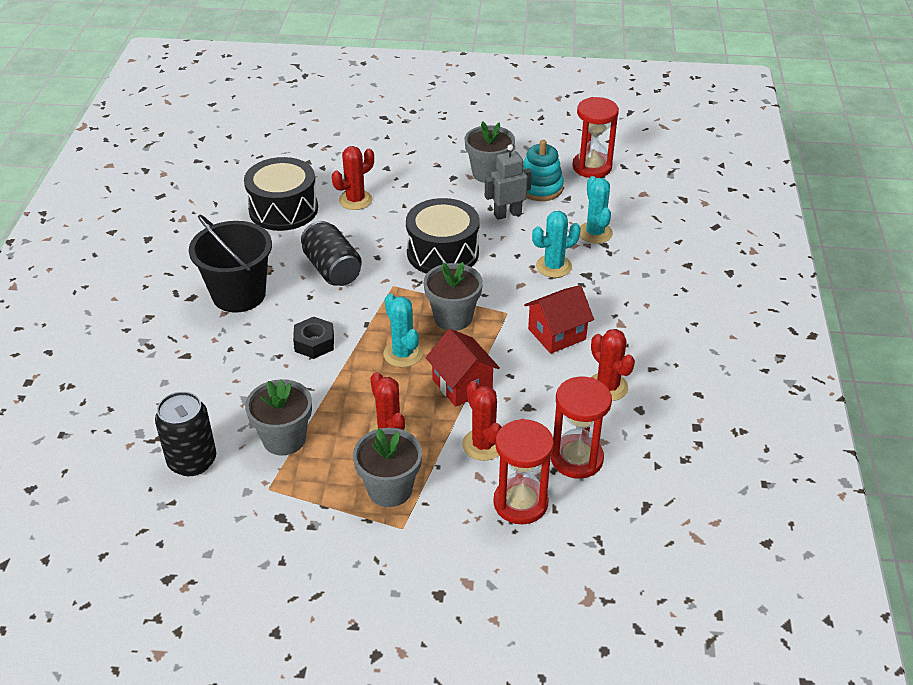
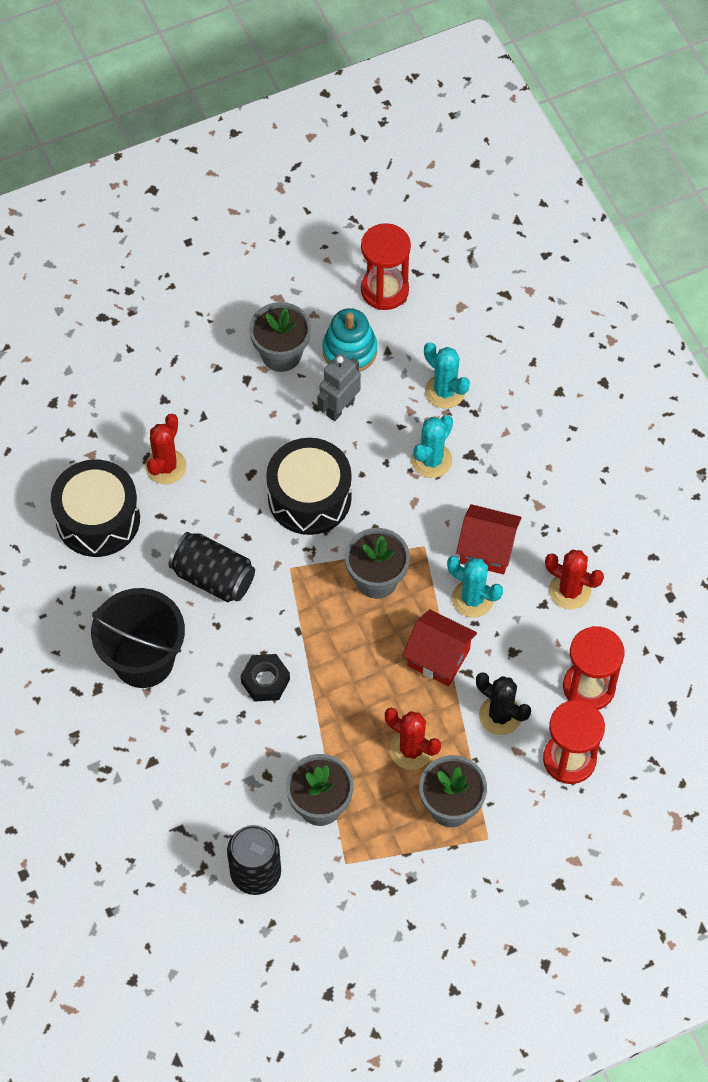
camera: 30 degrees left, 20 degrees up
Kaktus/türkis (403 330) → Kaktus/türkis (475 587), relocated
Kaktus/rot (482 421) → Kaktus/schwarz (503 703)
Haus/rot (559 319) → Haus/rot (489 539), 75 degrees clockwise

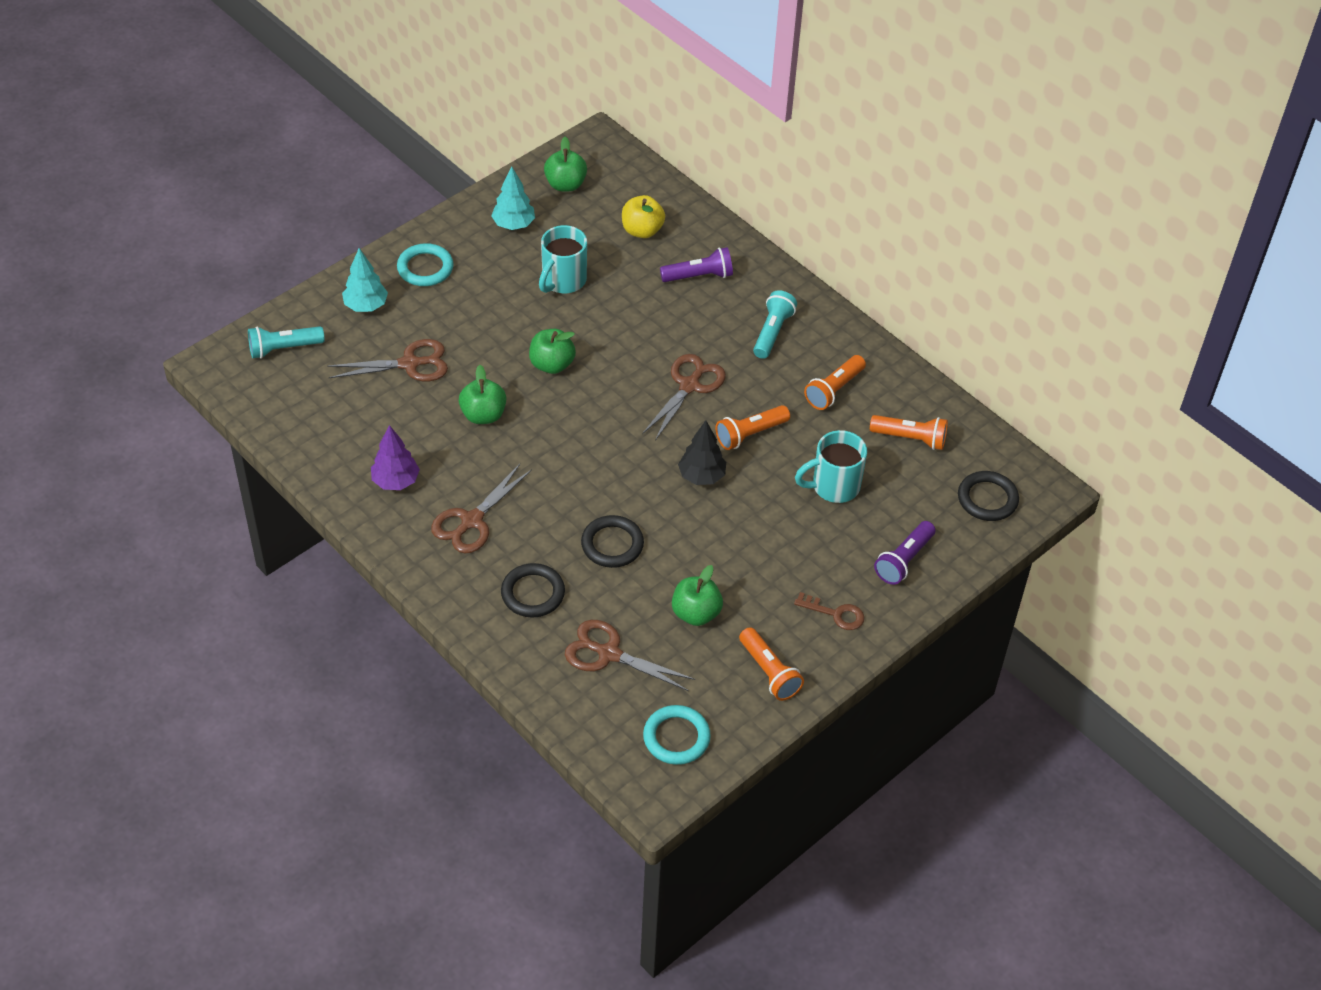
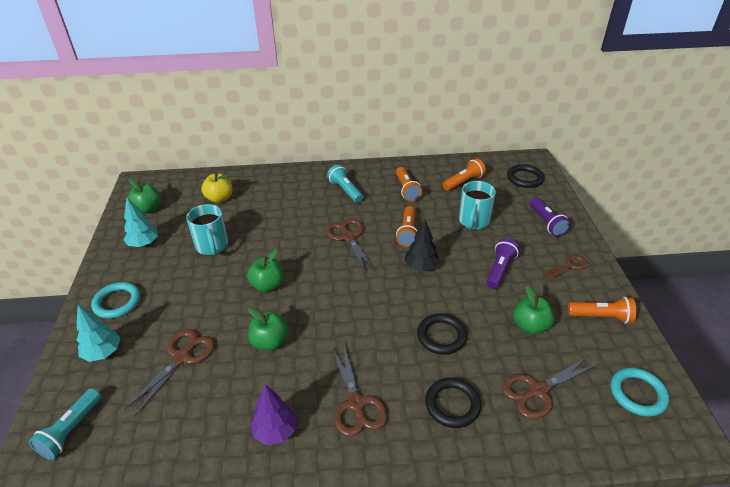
camera: 50 degrees left, 10 degrees down
Taschenlampe/lila (696 264) → Taschenlampe/lila (502 263), relocated

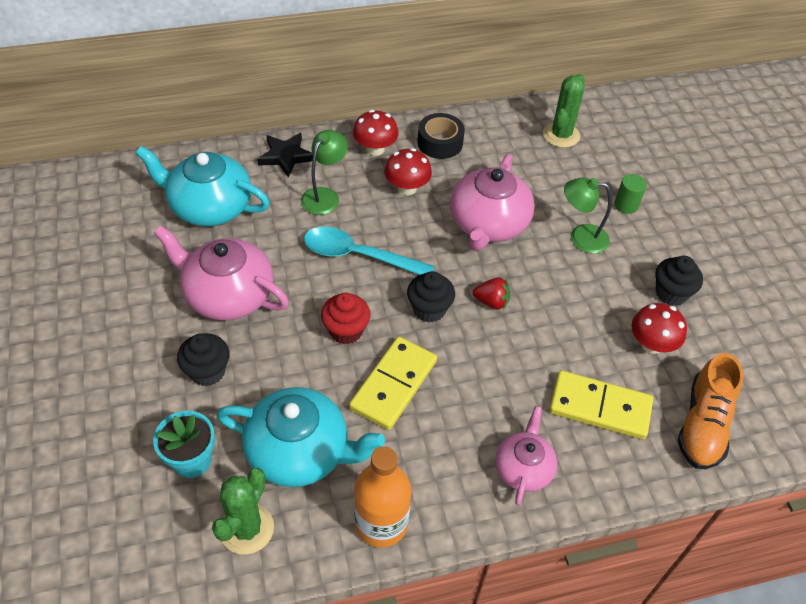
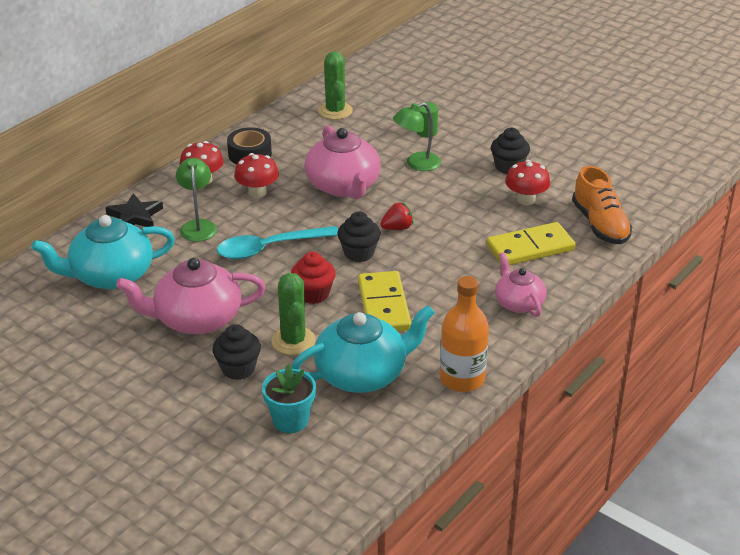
camera: 35 degrees left, 15 degrees down
Kaktus/grün (243 511) → Kaktus/grün (293 314), relocated

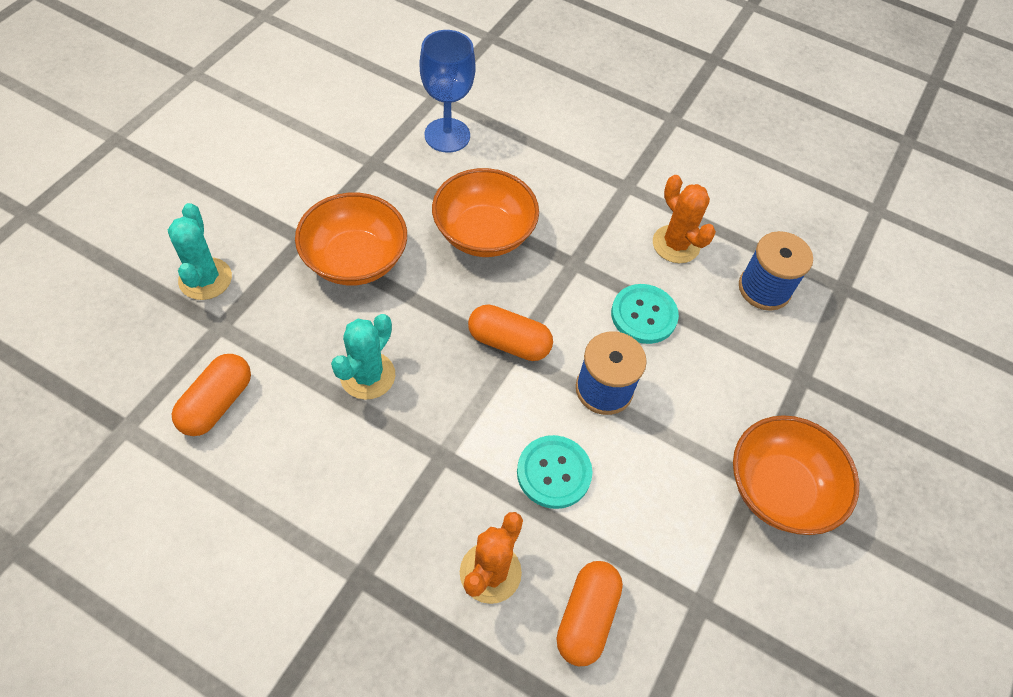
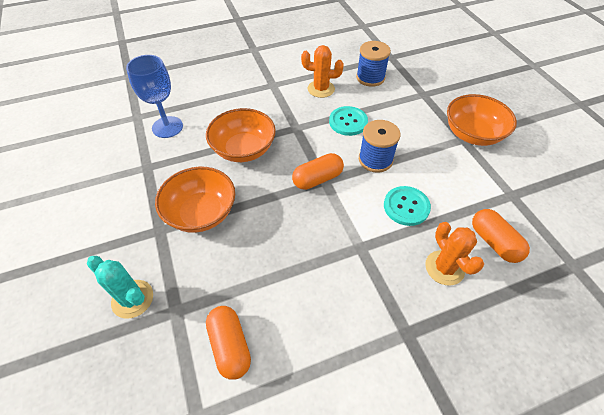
camera: 45 degrees left, 5 degrees down
Kaktus/türkis (363 357) → -

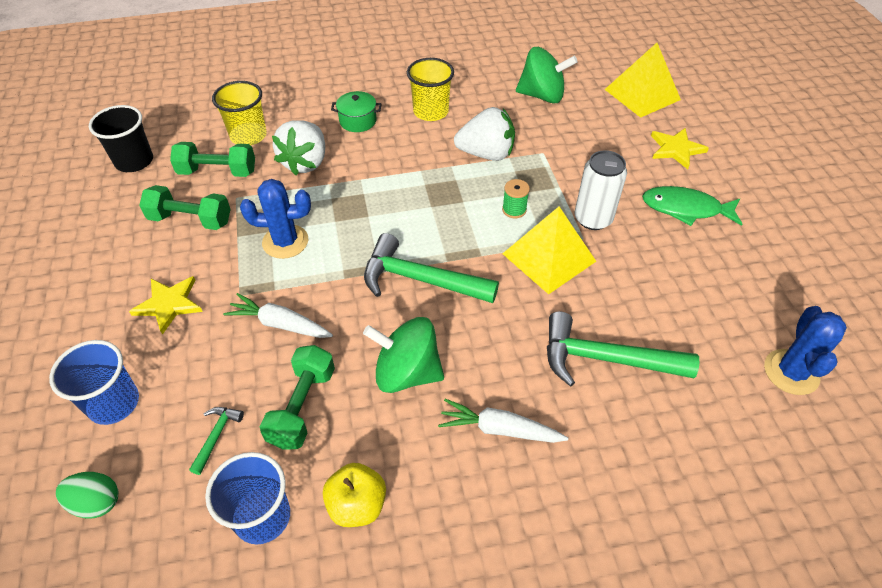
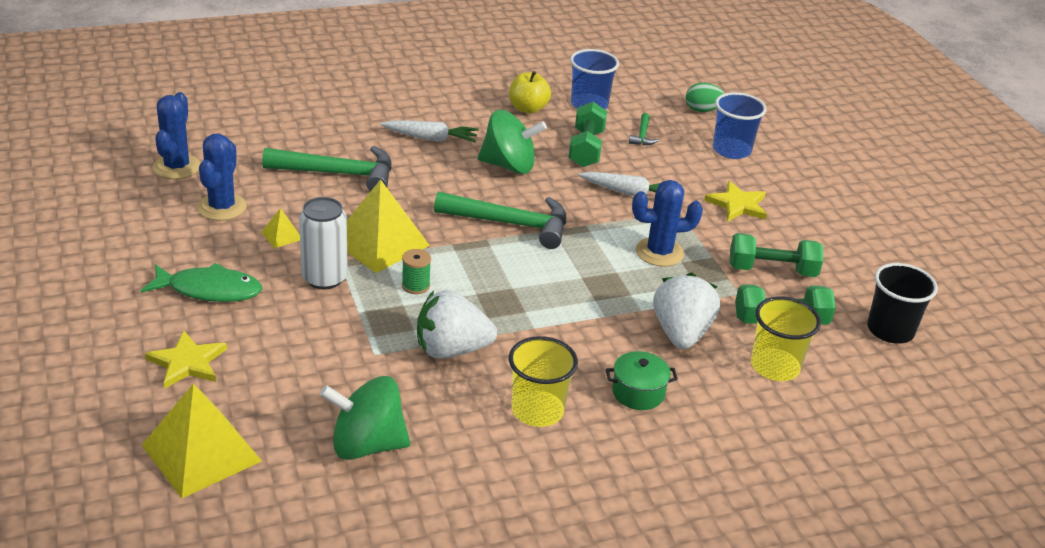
camera: 170 degrees right, 15 degrees down
- → Kaktus/blau (222 177)
- → Pyramide/gelb (280 228)

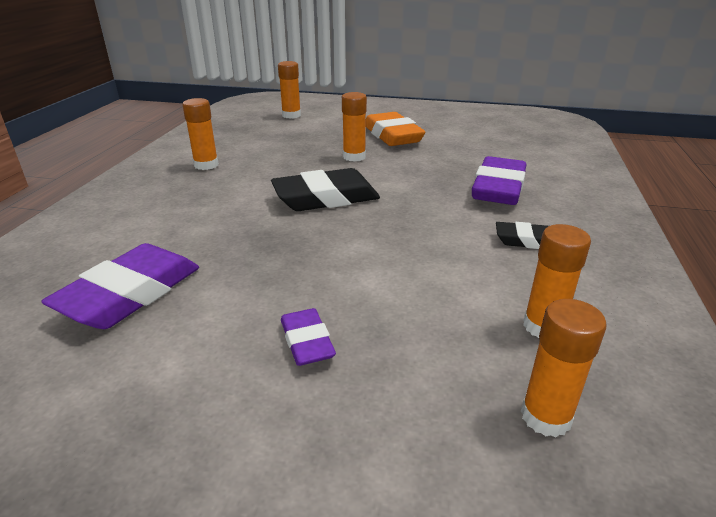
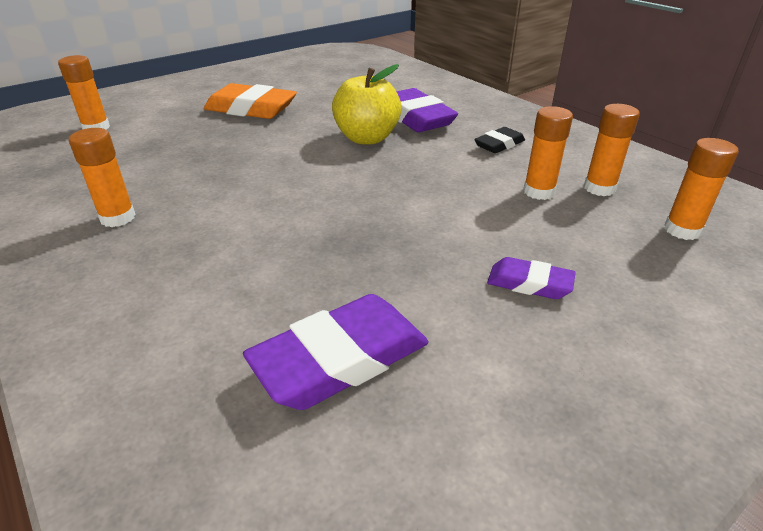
camera: 50 degrees left, 5 degrees up
Radiergummi/schwarz (325 189) → -
- → Apfel/gelb (367 104)
Klebestift/orange (354 127) → Klebestift/orange (548 153), relocated
Radiergummi/lila (120 286) → Radiergummi/lila (336 352), 75 degrees clockwise

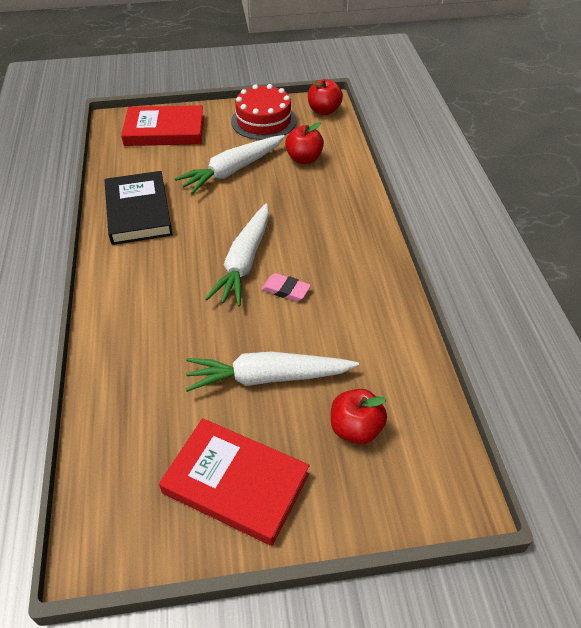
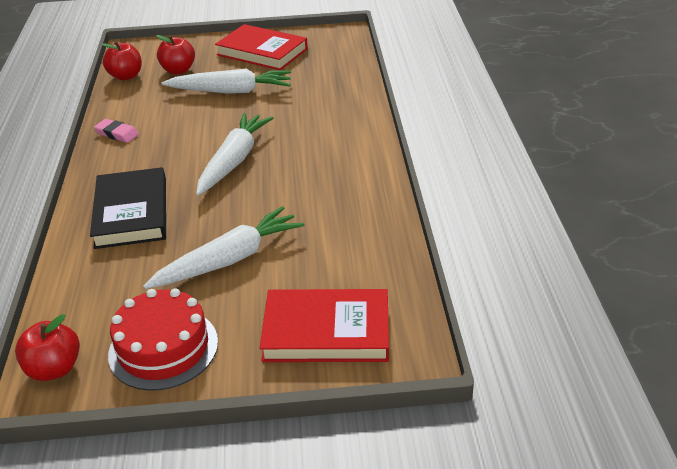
camera: 175 degrees left, 10 degrees down
Buch/schwarz (138 208) → Buch/schwarz (128 208), relocated
Radiergummi/rosa (286 287) → Radiergummi/rosa (116 131), relocated
Apfel/rot (304 143) → Apfel/rot (121 60), relocated

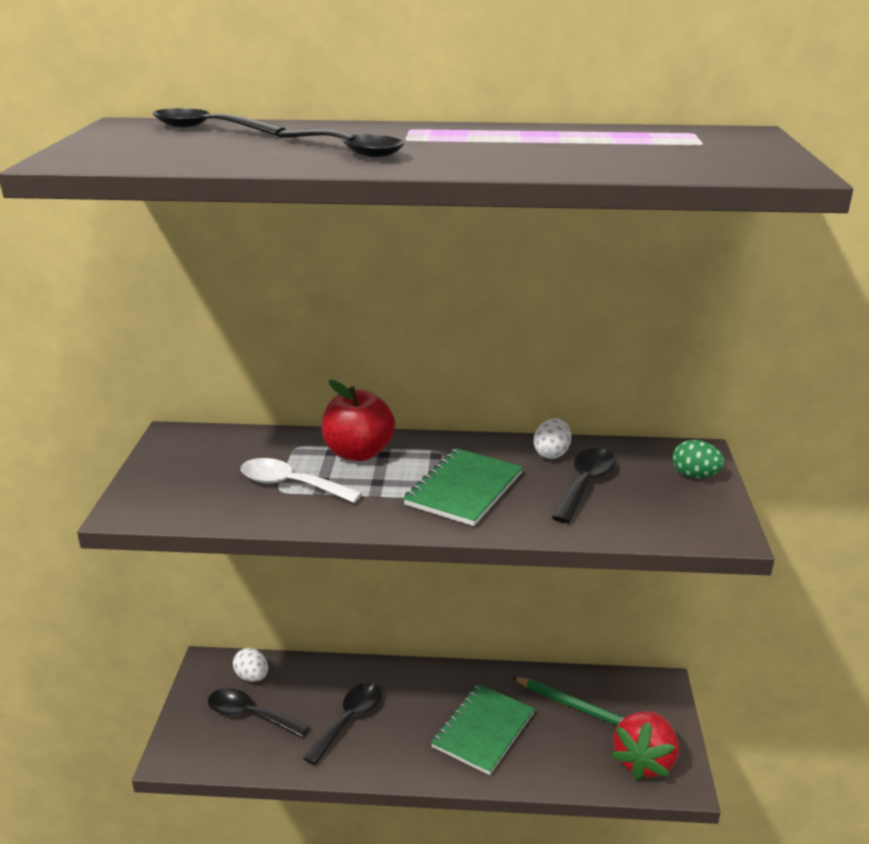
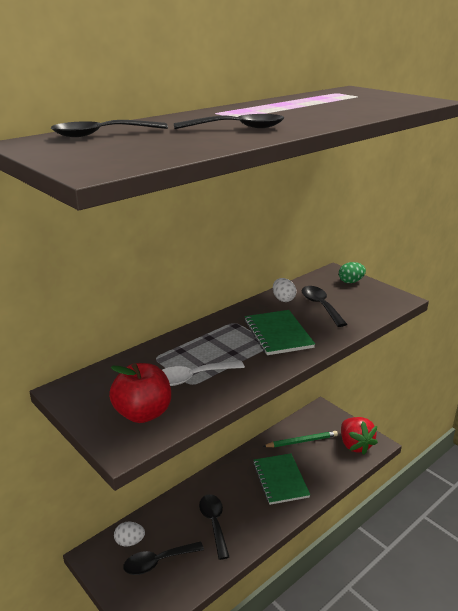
camera: 45 degrees left, 0 degrees up
Apfel/rot (358 420) → Apfel/rot (140 393), relocated

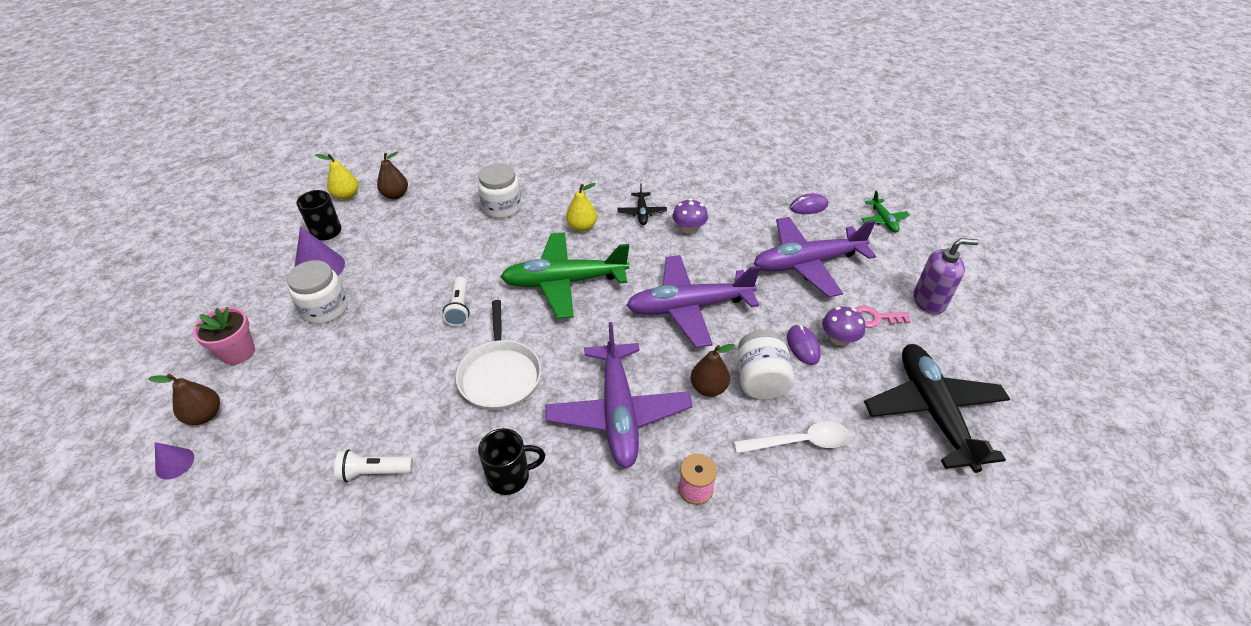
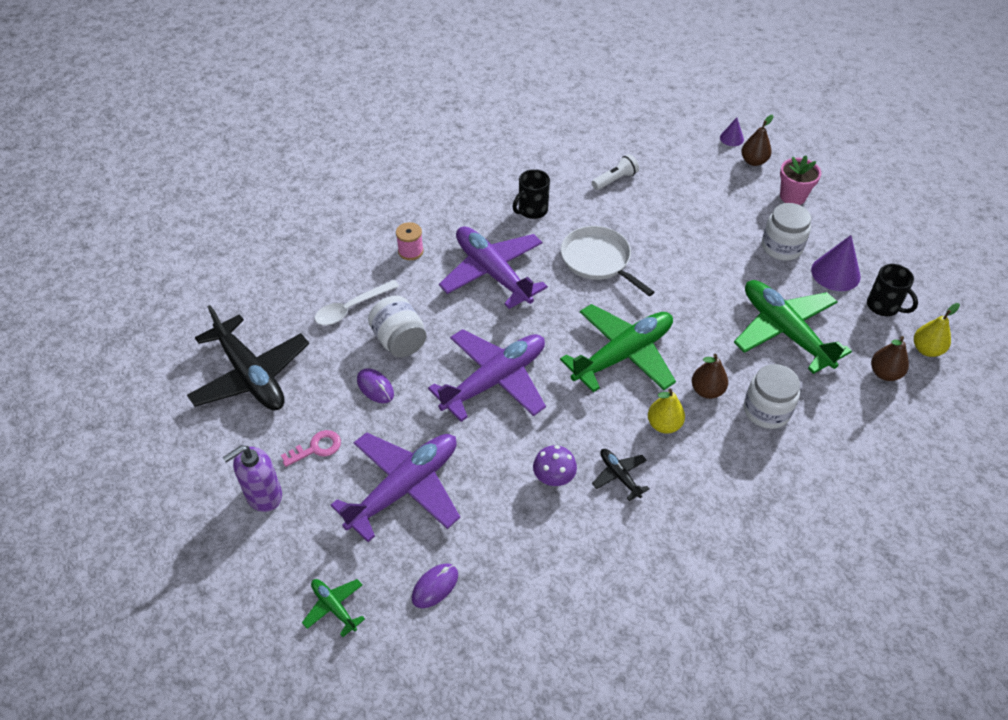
camera: 150 degrees right, 5 degrees up
Taschenlampe/weiß (456 301) → -
Pilz/lila (843 326) → -
- → Flugzeug/grün (793 327)
Birne/braun (713 370) → Birne/braun (710 376), relocated

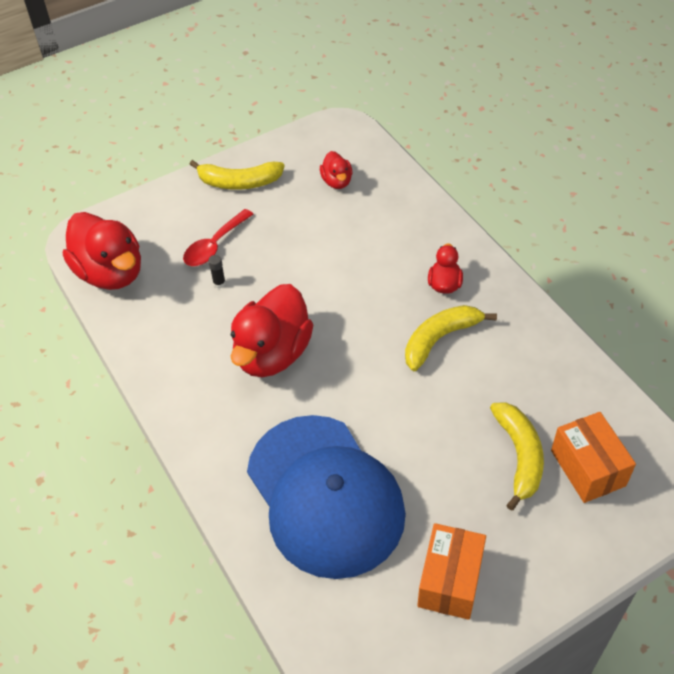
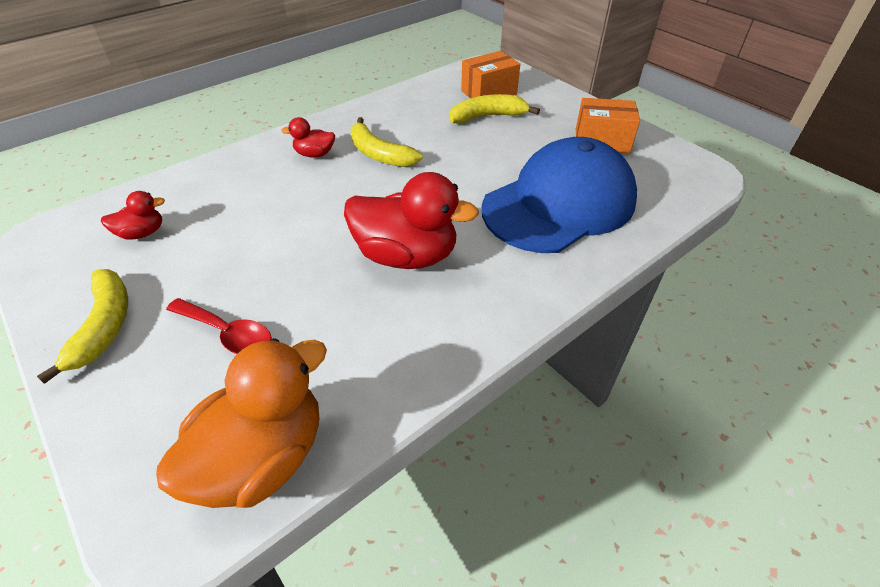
camera: 100 degrees left, 5 degrees down
Klebestift/schwarz (217 271) → -
Ente/rot (102 251) → Ente/orange (241 423)

